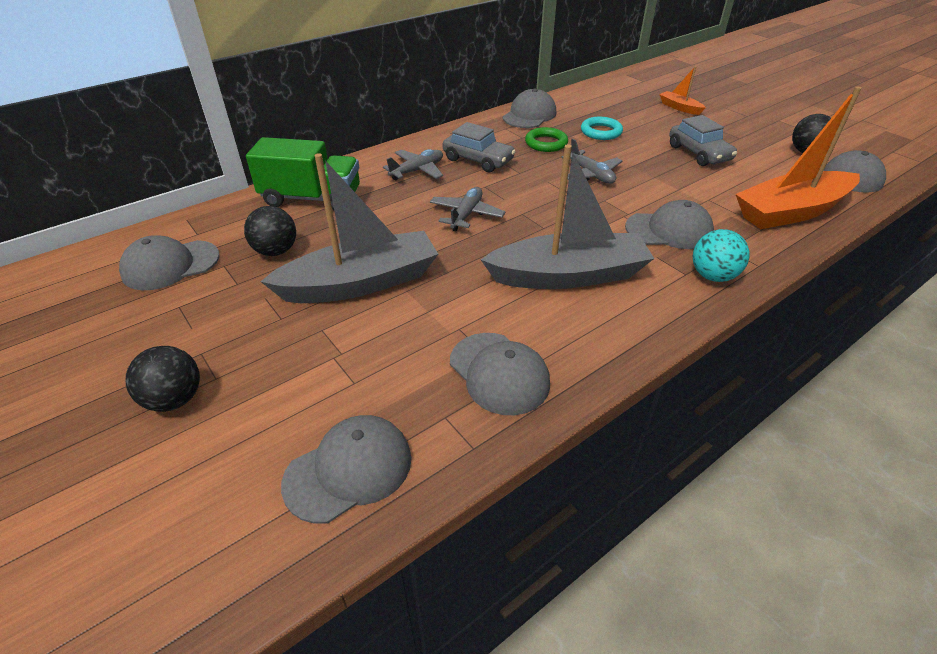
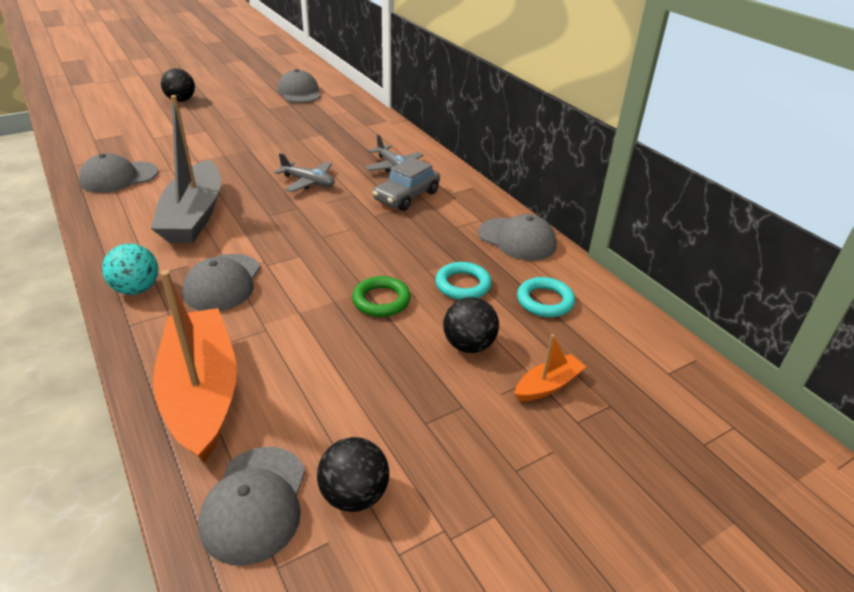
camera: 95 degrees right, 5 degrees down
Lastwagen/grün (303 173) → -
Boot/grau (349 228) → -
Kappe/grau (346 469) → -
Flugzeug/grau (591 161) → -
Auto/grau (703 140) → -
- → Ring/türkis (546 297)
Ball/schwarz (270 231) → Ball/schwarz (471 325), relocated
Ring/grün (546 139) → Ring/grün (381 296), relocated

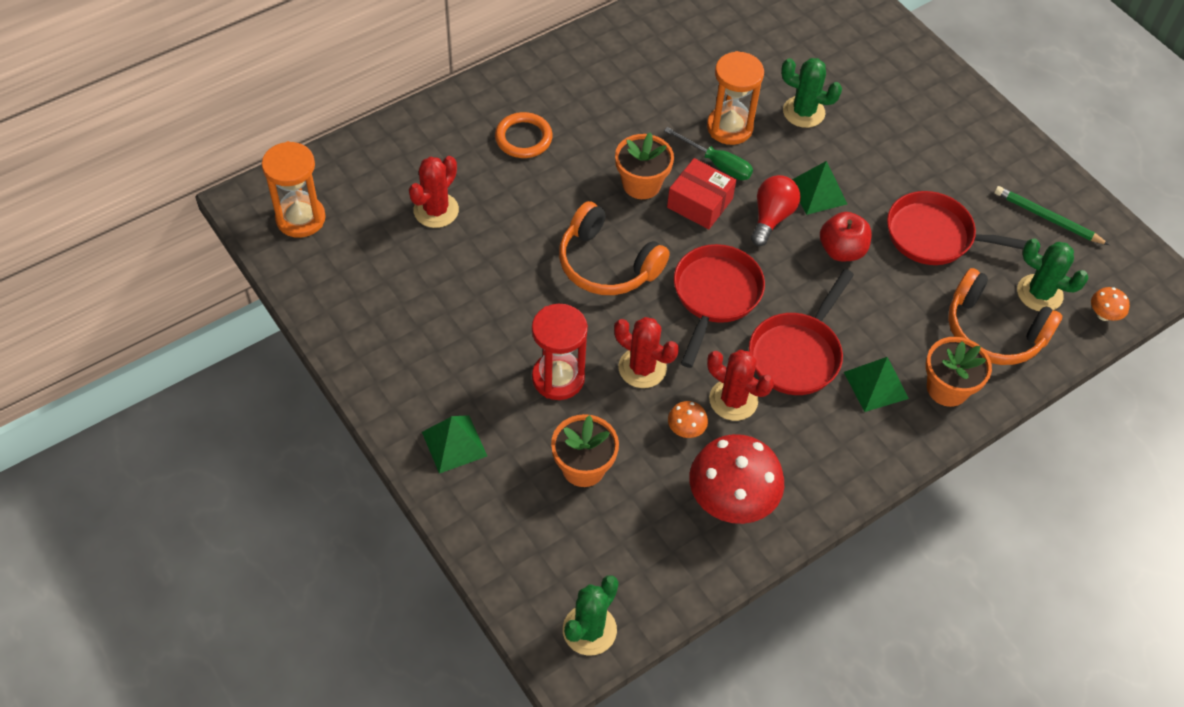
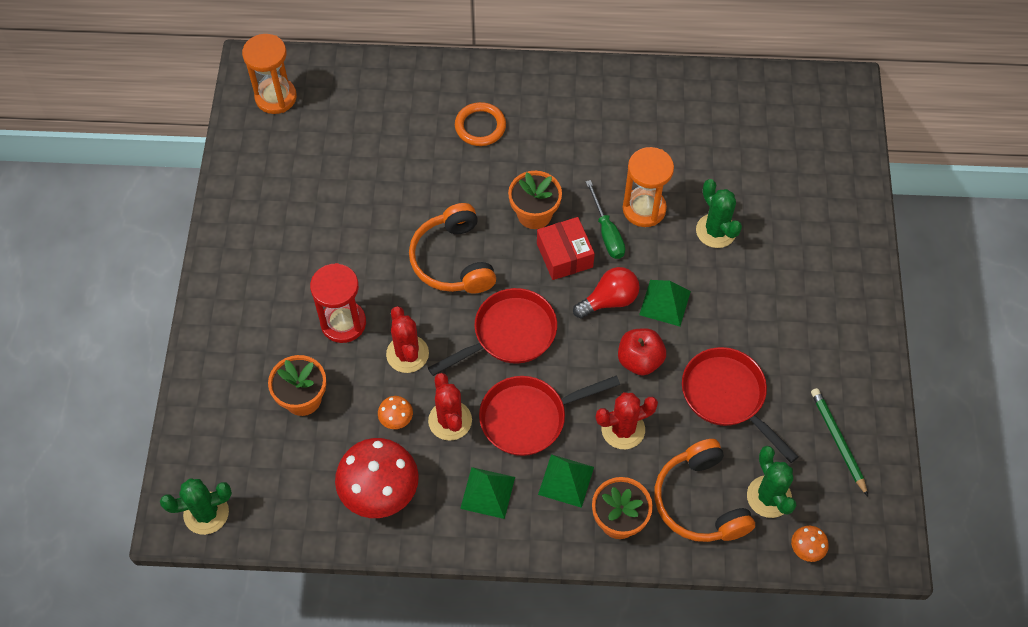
camera: 40 degrees right, 5 degrees up
Kaktus/rot (434 192) → Kaktus/rot (627 420), relocated
Pyramide/grün (454 444) → Pyramide/grün (487 493), relocated

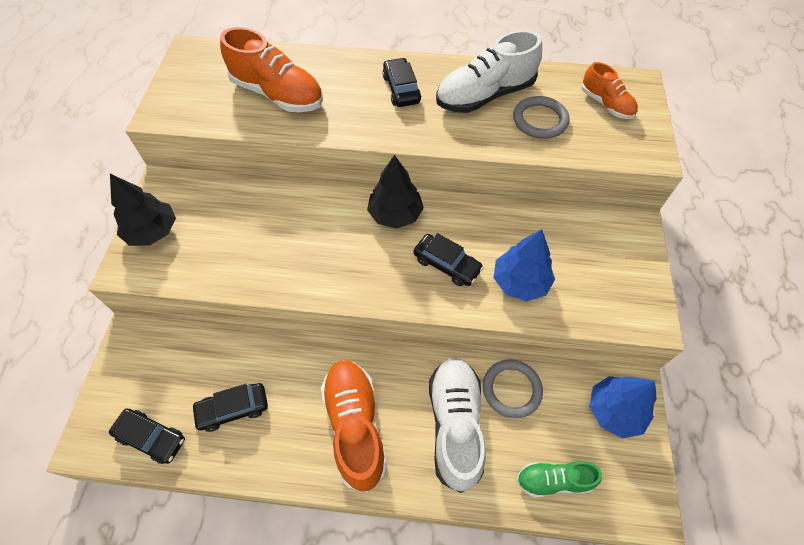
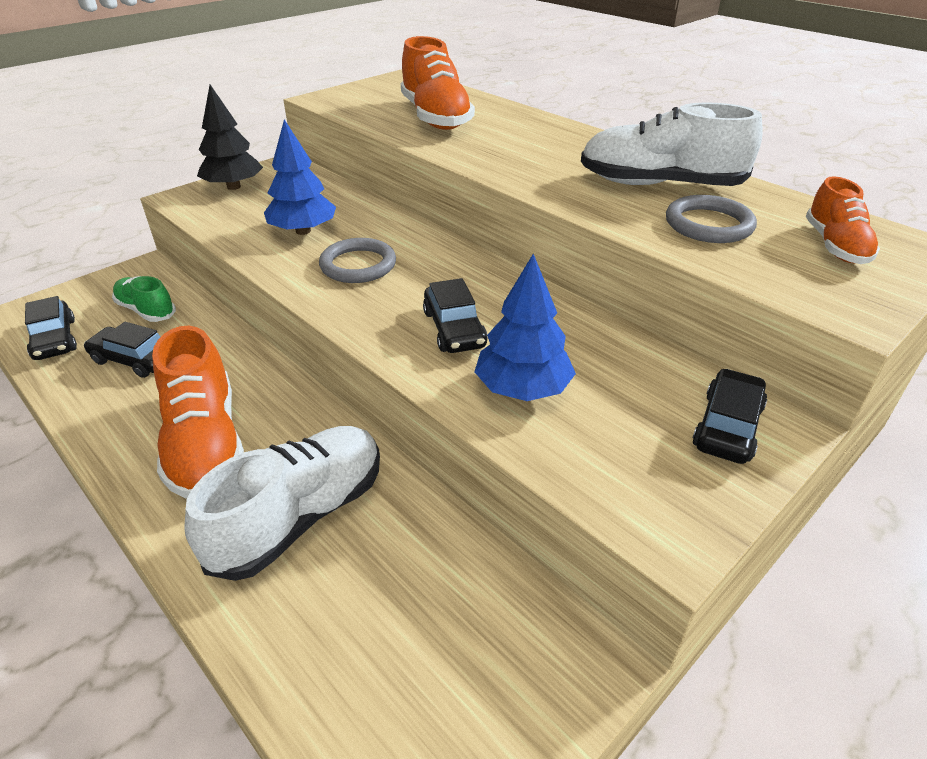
camera: 40 degrees right, 20 degrees down
Baum/schwarz (395 192) → -
Auto/schwarz (402 82) → Auto/schwarz (730 416), relocated
Ring/grau (513 388) → Ring/grau (357 260), relocated
Schuh/grün (559 479) → Schuh/grün (144 299), relocated
Baum/blau (623 407) → Baum/blau (300 177), relocated
Schuh/orange (354 426) → Schuh/orange (198 412), 135 degrees clockwise

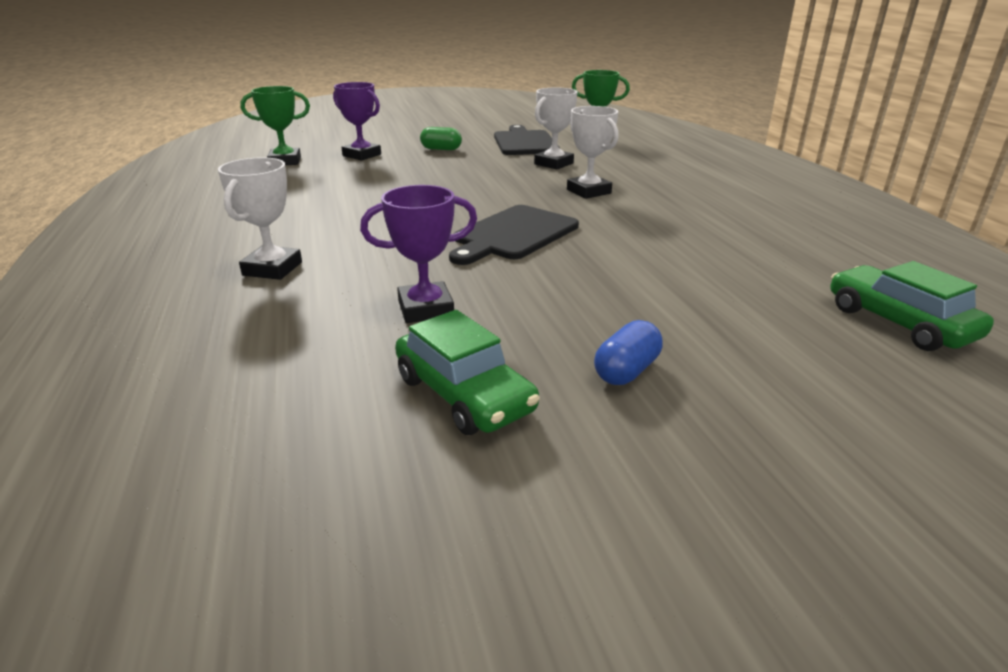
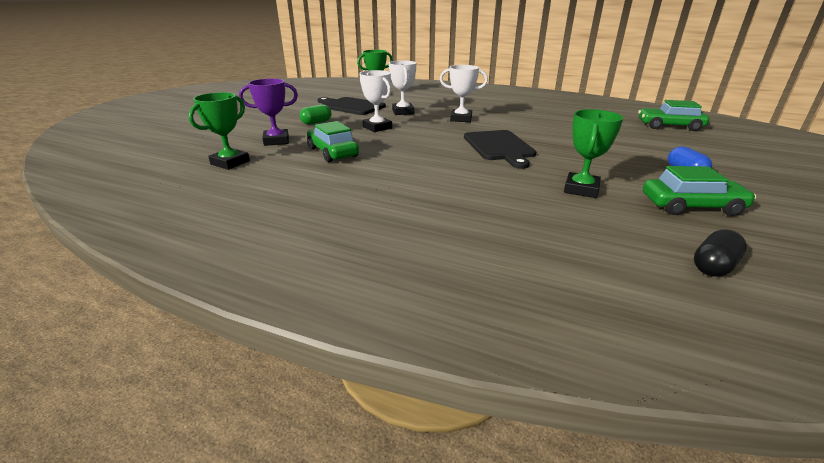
camera: 50 degrees left, 0 degrees up
- → Auto/grün (333 141)
- → Kapsel/schwarz (720 253)
Pokal/weiß (260 218) → Pokal/weiß (375 101), relocated
Pokal/lila (418 254) → Pokal/grün (593 153)

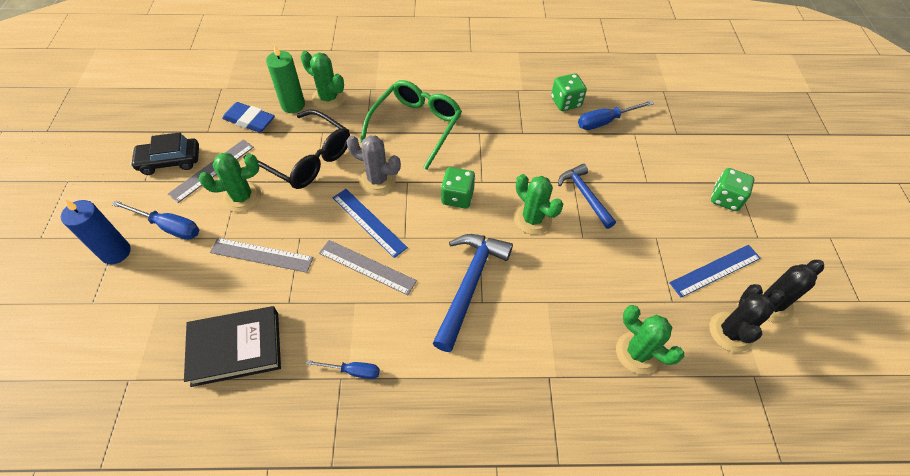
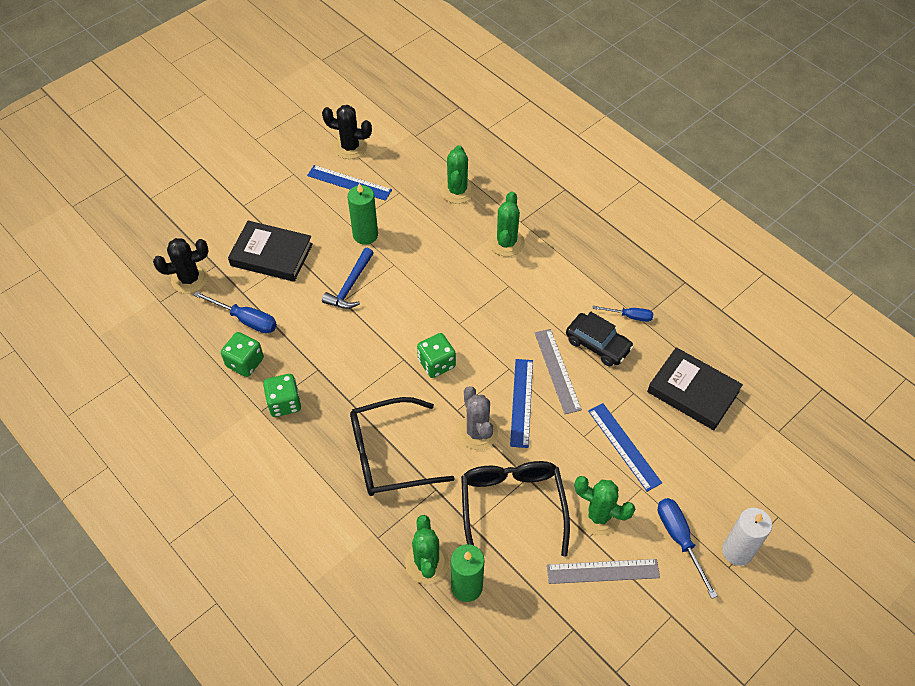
camera: 130 degrees left, 0 degrees up
Radiergummi/blau (248 117) → -
Hammer/blau (473 293) → -
- → Buch/schwarz (270 251)
- → Kerze/grün (362 214)
Auto/schwarz (164 153) → Auto/schwarz (600 339), relocated
Kaktus/grün (538 204) → Kaktus/grün (507 224), relocated
Kaktus/schwarz (742 318) → Kaktus/schwarz (181 266), relocated
Spielwürfel/grün (733 189) → Spielwürfel/grün (282 395), relocated
Kerze/blau (96 231) → Kerze/weiß (747 537)
Lineal/grau (262 255) → Lineal/blau (625 447)
Brille/grün (411 125) → Brille/schwarz (402 446)
Schraubenzieher/blau (343 369) → Schraubenzieher/blau (623 314), 135 degrees clockwise

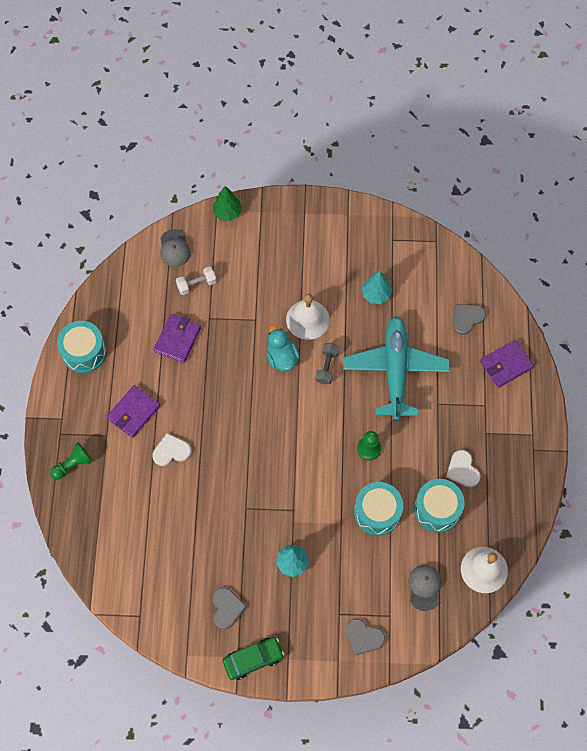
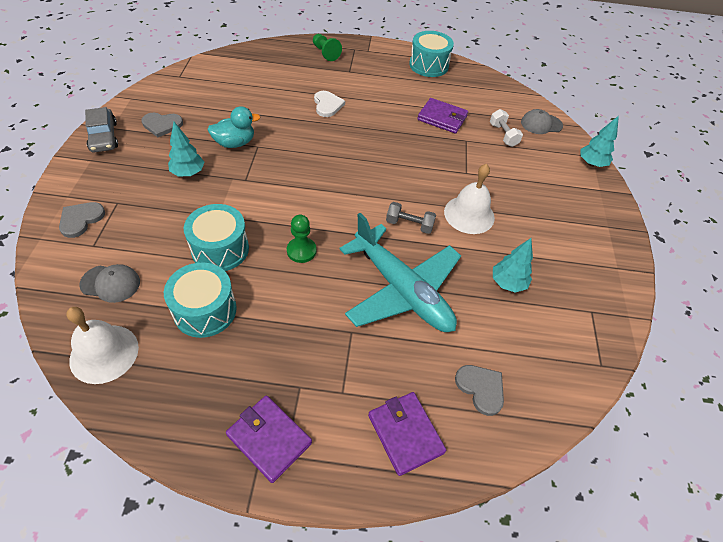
camera: 90 degrees right, 15 degrees down
Herz/weiß (463 468) → -
Geldbörse/lila (133 411) → Geldbörse/lila (269 439), relocated
Ente/türkis (283 348) → Ente/türkis (234 127), relocated
Baum/grün (227 203) → Baum/türkis (600 141)
Auto/grün (253 658) → Auto/grau (101 130)
Flugzeug/türkis (396 368) → Flugzeug/türkis (400 272), 45 degrees clockwise

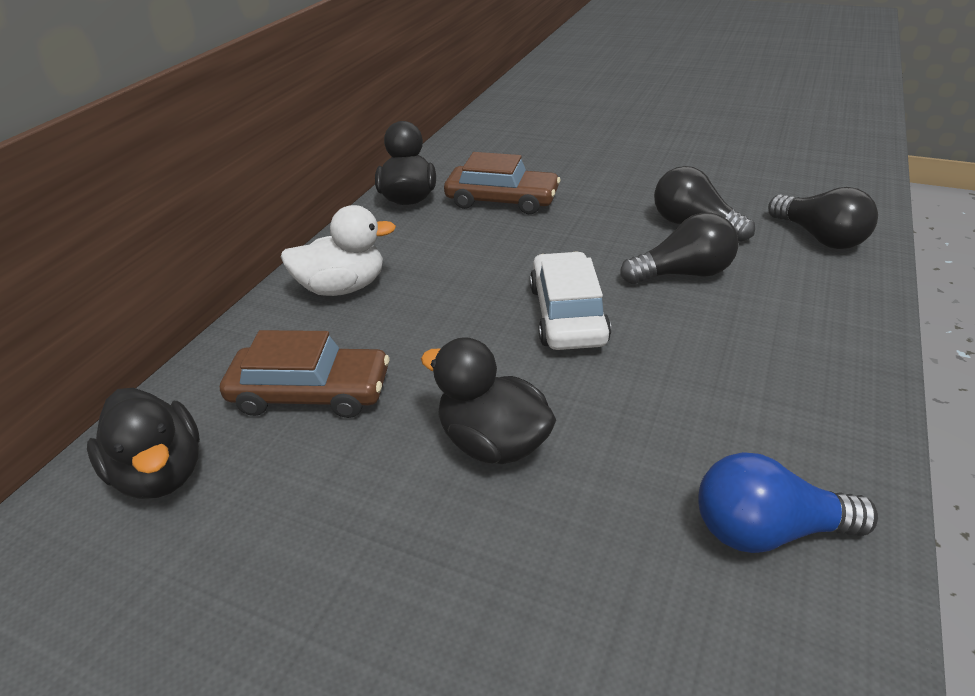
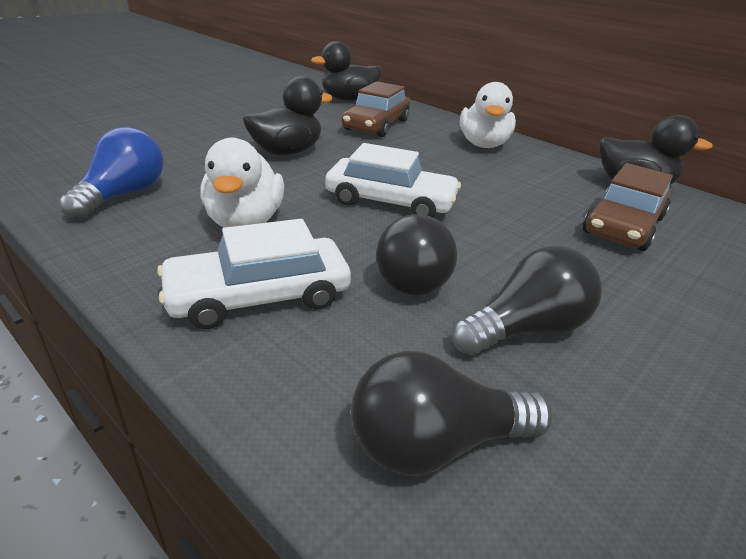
camera: 105 degrees right, 5 degrees down
- → Auto/weiß (254 274)
- → Ente/weiß (242 183)

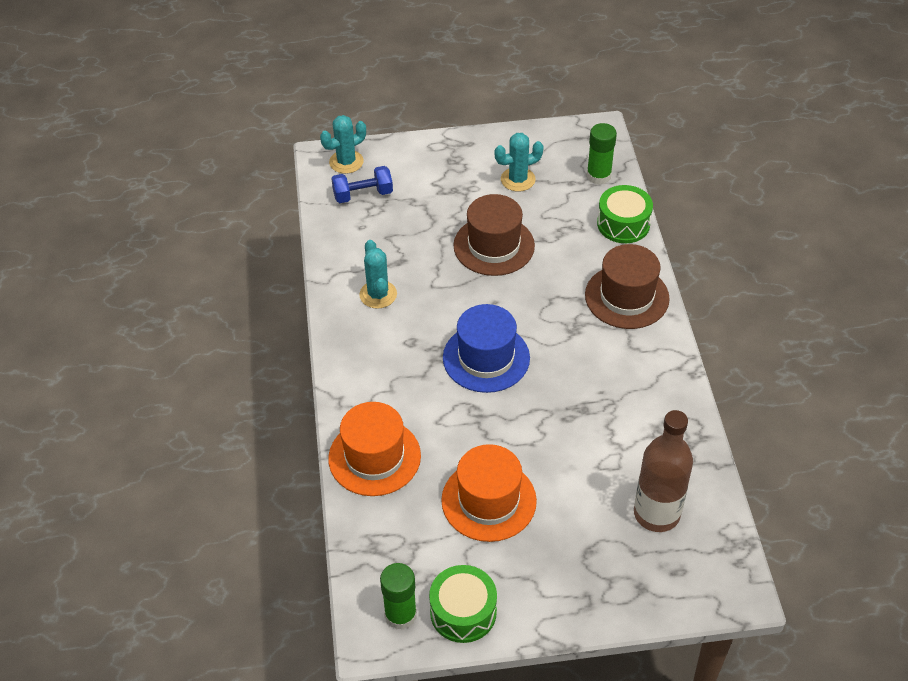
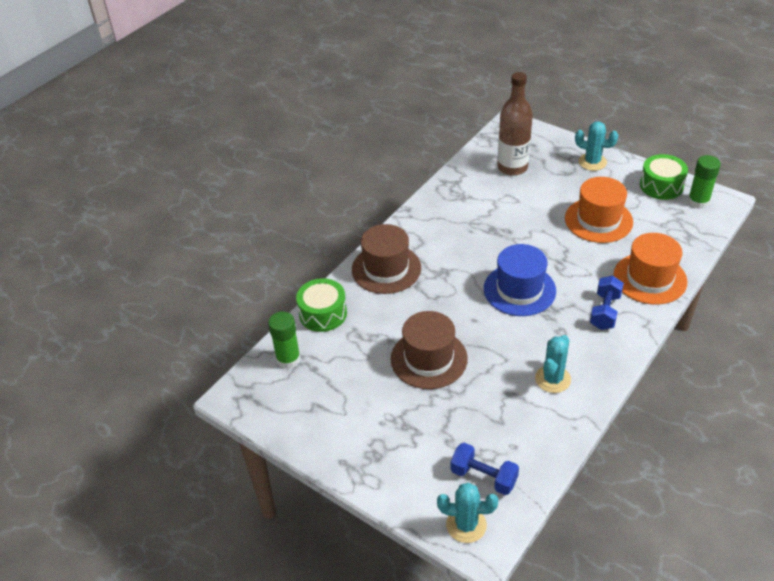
camera: 135 degrees left, 5 degrees down
- → Hantel/blau (607 303)
Kaktus/türkis (519 162) → Kaktus/türkis (596 146), relocated

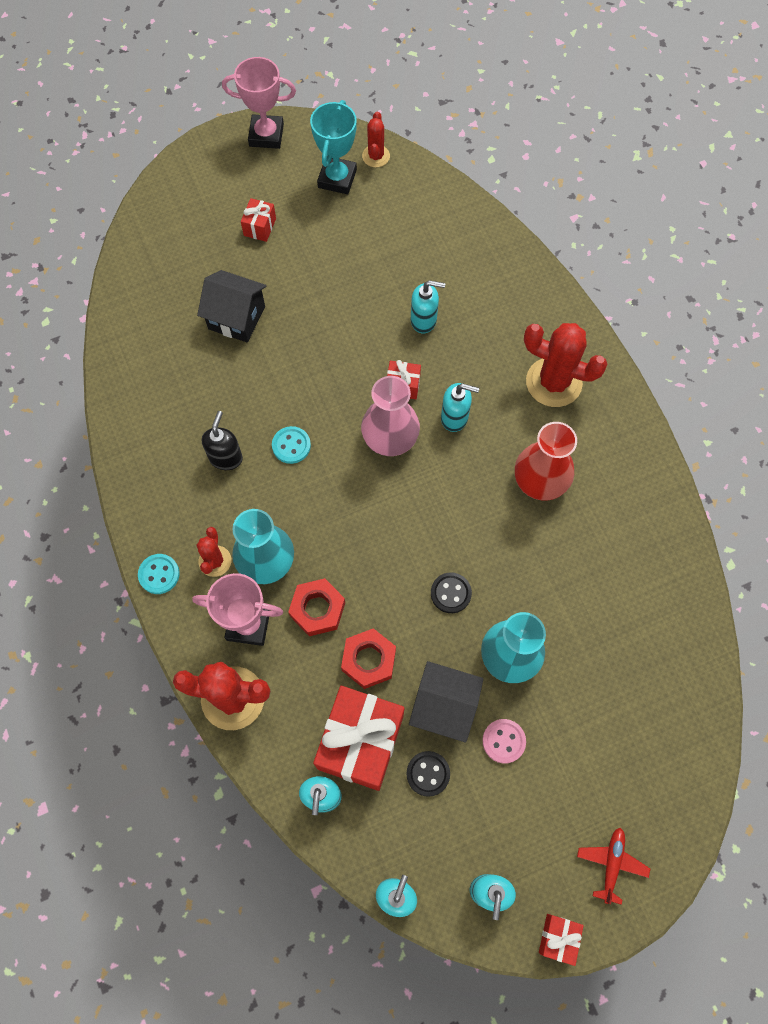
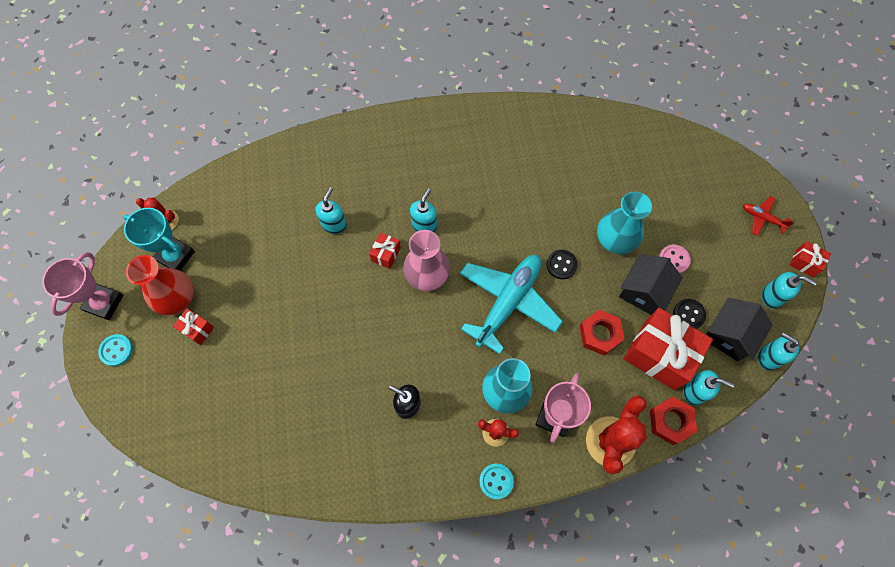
camera: 75 degrees left, 0 degrees up
Kaktus/rot (565 365) → -
- → Flugzeug/türkis (511 304)
Haus/schwarz (231 306) → Haus/schwarz (739 329), relocated
Knopf/türkis (291 445) → Knopf/türkis (115 350), relocated
Sechskantmutter/rot (316 607) → Sechskantmutter/rot (673 421), relocated
Vase/rot (546 461) → Vase/rot (160 285), relocated

